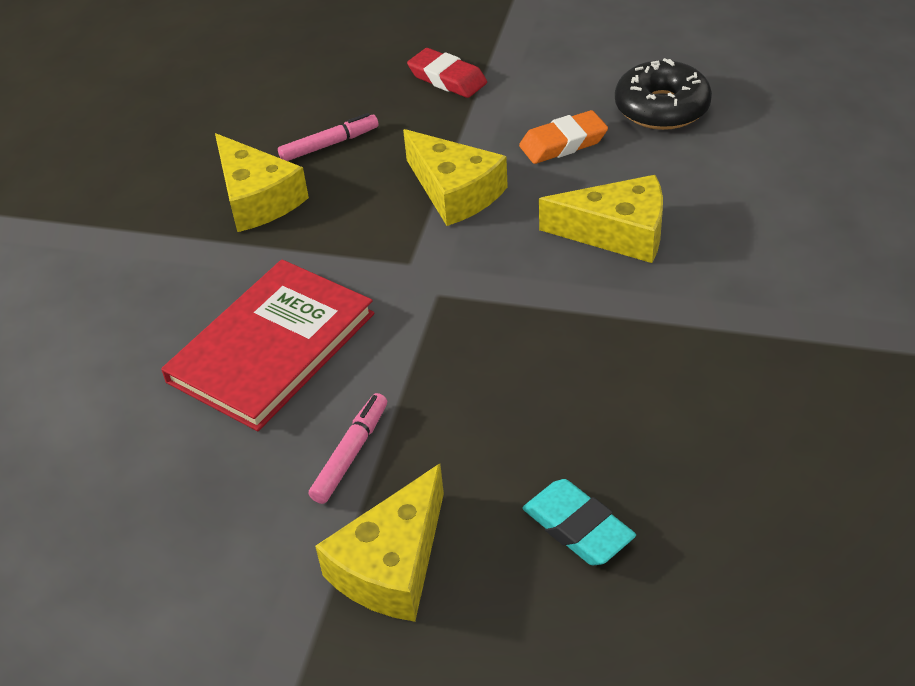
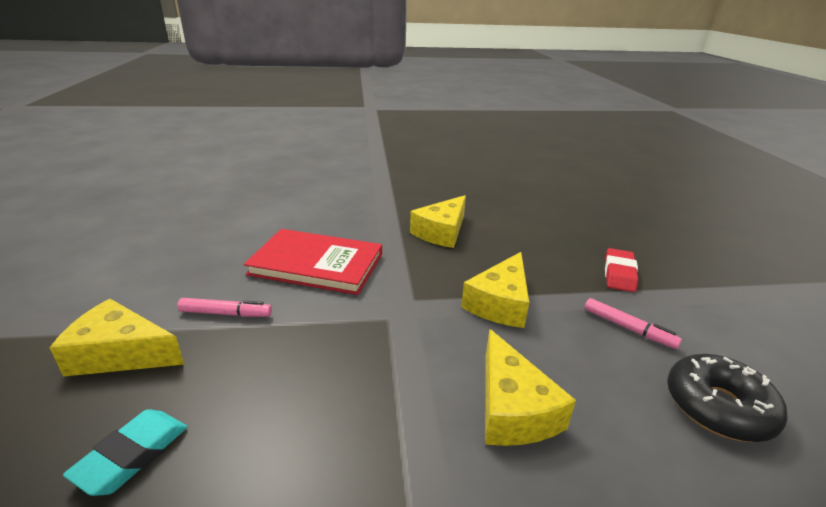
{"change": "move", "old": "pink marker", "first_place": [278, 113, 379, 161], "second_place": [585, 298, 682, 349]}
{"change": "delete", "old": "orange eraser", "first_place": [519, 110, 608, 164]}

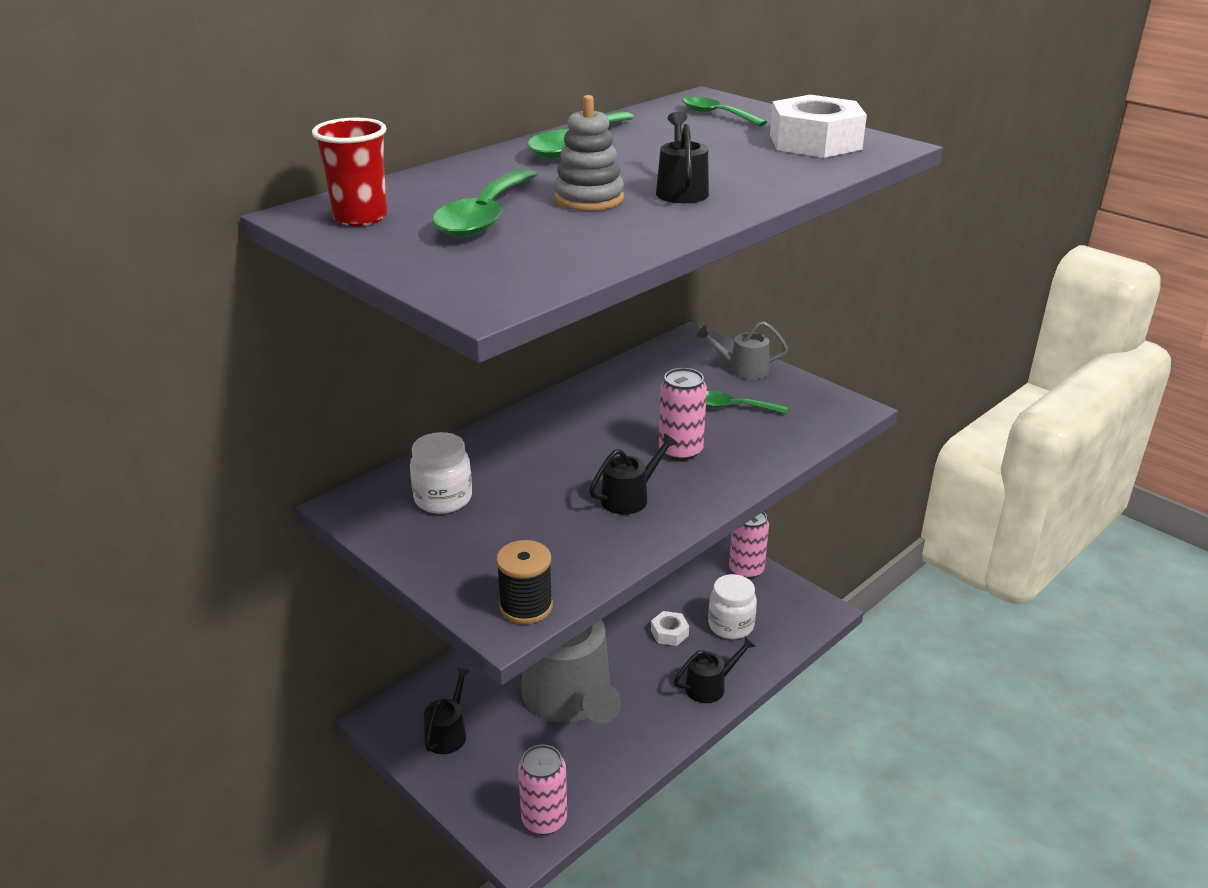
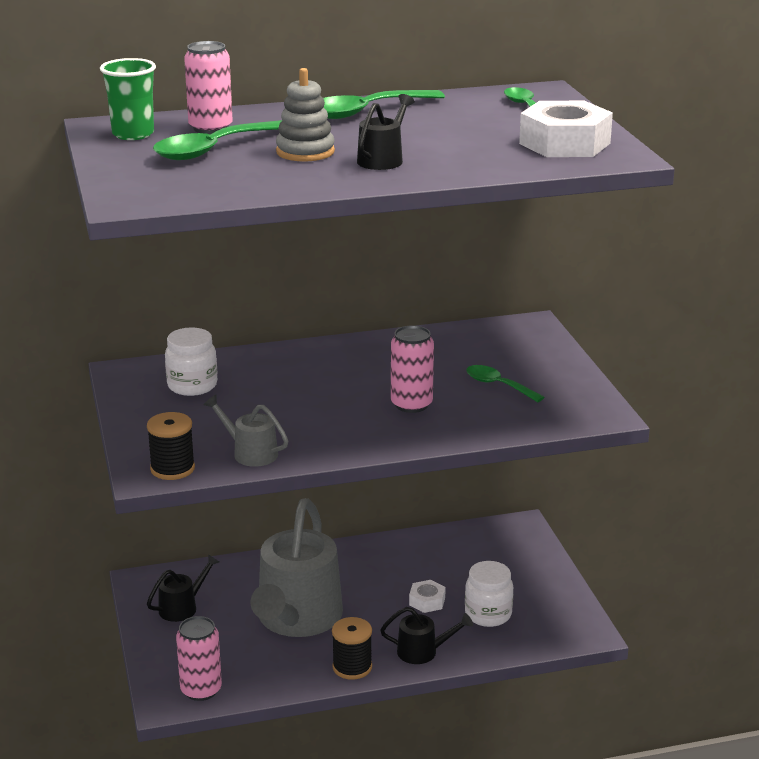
{"change": "recolor", "old": "red cup", "new": "green cup", "first_place": [312, 118, 387, 226], "second_place": [100, 58, 156, 140]}
{"change": "move", "old": "pink can", "first_place": [729, 512, 769, 579], "second_place": [184, 41, 233, 134]}
{"change": "move", "old": "grey watering can", "first_place": [696, 321, 788, 379], "second_place": [203, 395, 288, 467]}
{"change": "insert", "new": "black spool", "second_place": [332, 617, 372, 680]}
{"change": "delete", "old": "black watering can", "first_place": [589, 433, 678, 515]}

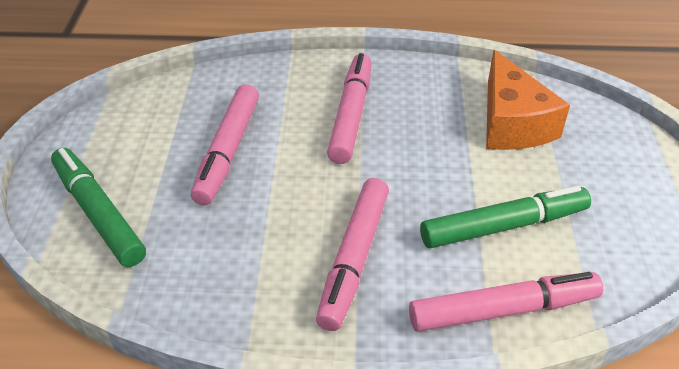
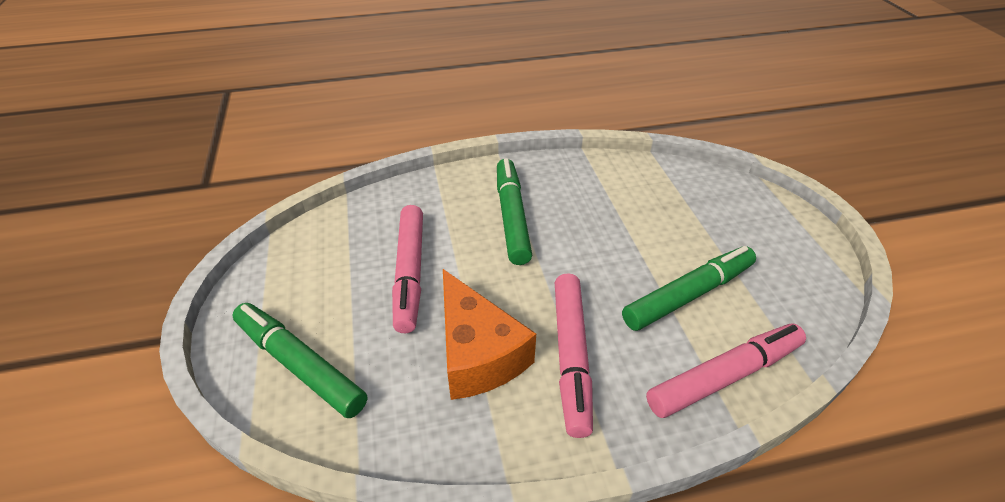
{"change": "move", "old": "orange cheese", "first_place": [486, 50, 570, 150], "second_place": [443, 269, 536, 400]}
{"change": "recolor", "old": "pink marker", "new": "green marker", "first_place": [327, 53, 372, 164], "second_place": [497, 158, 532, 265]}

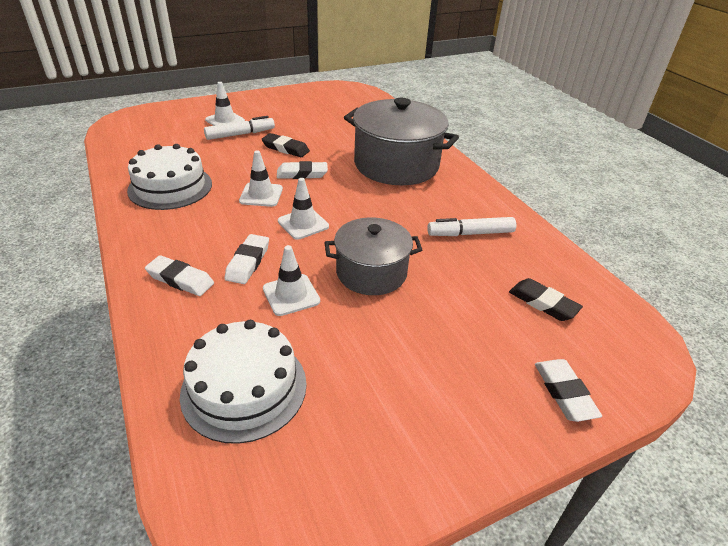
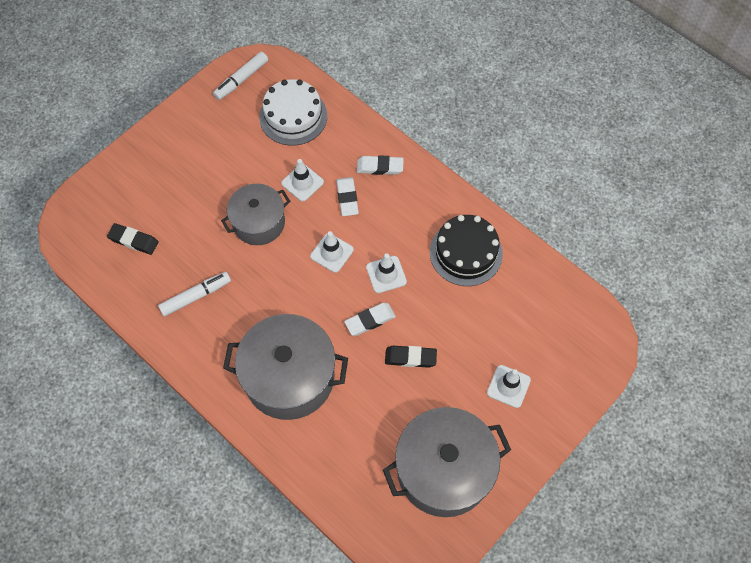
{"change": "move", "old": "white marker", "first_place": [204, 116, 275, 140], "second_place": [213, 52, 268, 100]}
{"change": "insert", "new": "grey pot", "second_place": [383, 407, 511, 517]}
{"change": "recolor", "old": "white cake", "new": "black cake", "first_place": [127, 144, 212, 210], "second_place": [430, 215, 503, 286]}
{"change": "delete", "old": "white eraser", "first_place": [535, 359, 602, 422]}

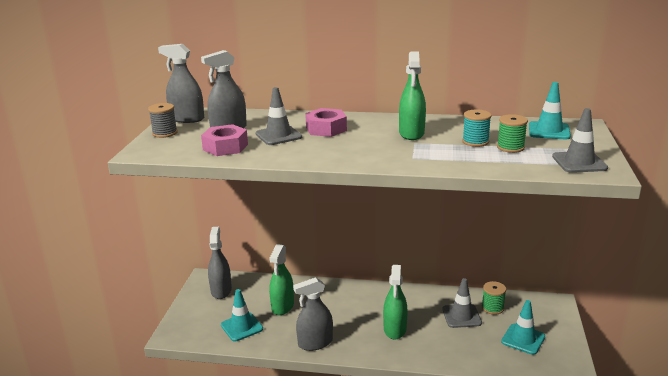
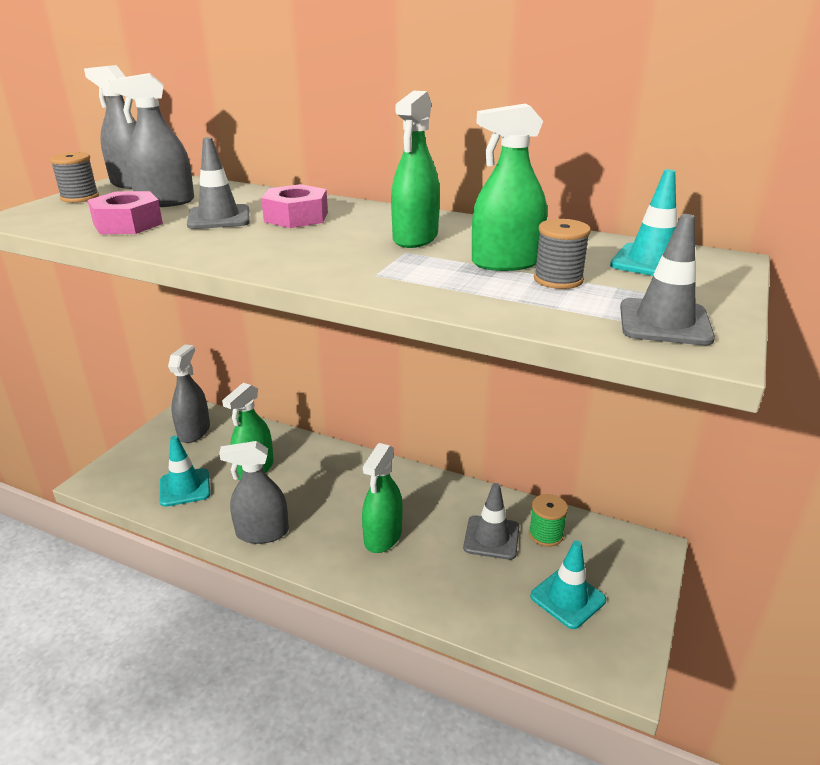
{"change": "replace", "old": "turquoise spool", "new": "green spray bottle", "first_place": [462, 109, 492, 147], "second_place": [472, 103, 547, 271]}
{"change": "recolor", "old": "green spool", "new": "grey spool", "first_place": [497, 114, 528, 153], "second_place": [534, 219, 591, 289]}

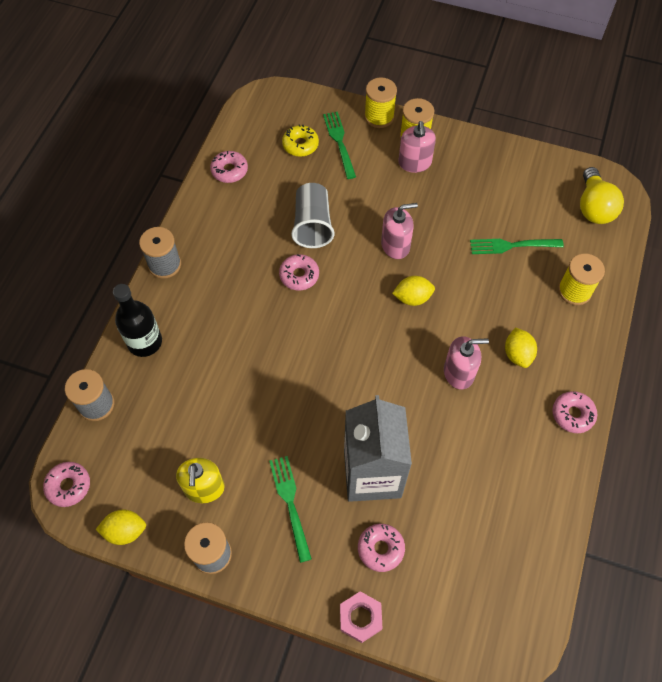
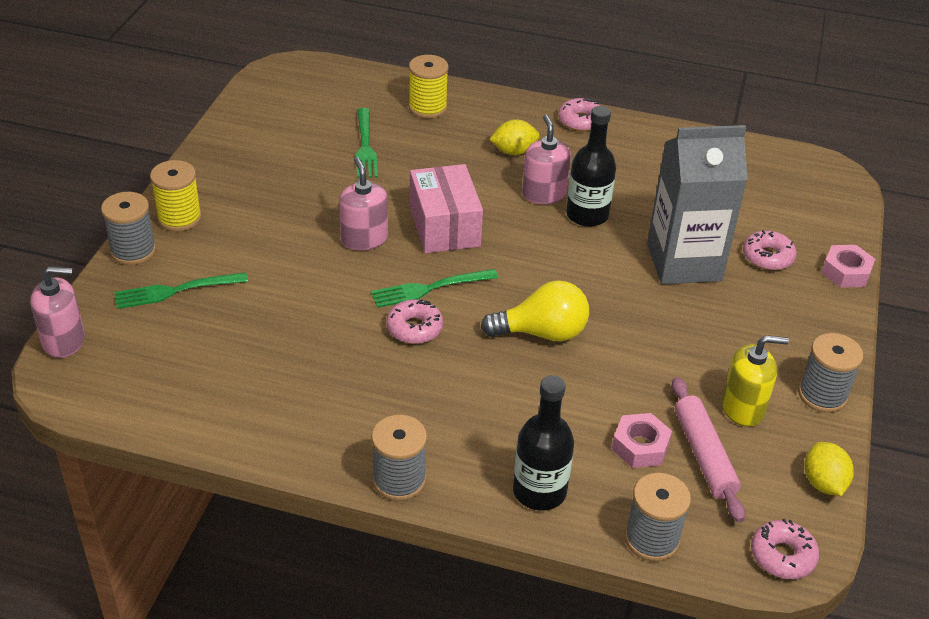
{"change": "move", "old": "pink soap dispenser", "first_place": [398, 121, 436, 173], "second_place": [30, 266, 85, 358]}
{"change": "recolor", "old": "yellow spool", "new": "grey spool", "first_place": [364, 77, 397, 128], "second_place": [101, 192, 156, 265]}
{"change": "move", "old": "green fork", "first_place": [269, 456, 312, 563], "second_place": [371, 269, 498, 308]}
{"change": "replace", "old": "yellow lemon", "new": "pink box", "first_place": [392, 276, 435, 306], "second_place": [410, 164, 483, 253]}
{"change": "move", "old": "yellow light bulb", "first_place": [580, 167, 624, 224], "second_place": [481, 281, 589, 341]}
{"change": "insert", "new": "black bottle", "second_place": [566, 106, 616, 227]}
{"change": "insert", "new": "pink nut", "second_place": [612, 413, 672, 468]}
{"change": "insert", "new": "pink rolling pin", "second_place": [671, 377, 745, 523]}
{"change": "delete", "old": "pink donut", "first_place": [210, 151, 248, 183]}
{"change": "delete", "old": "yellow donut", "first_place": [282, 124, 319, 157]}
{"change": "delete", "old": "grey cup", "first_place": [291, 183, 334, 248]}

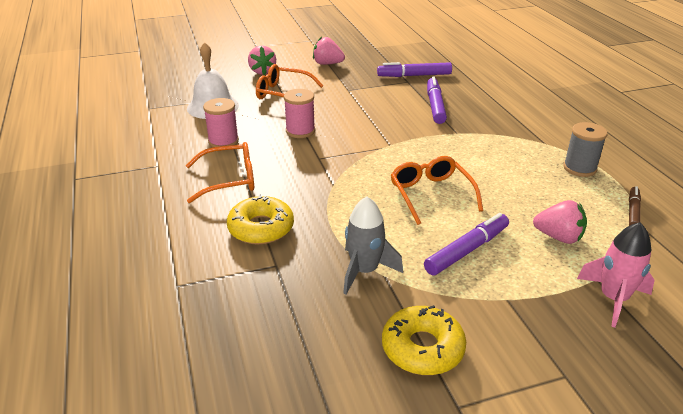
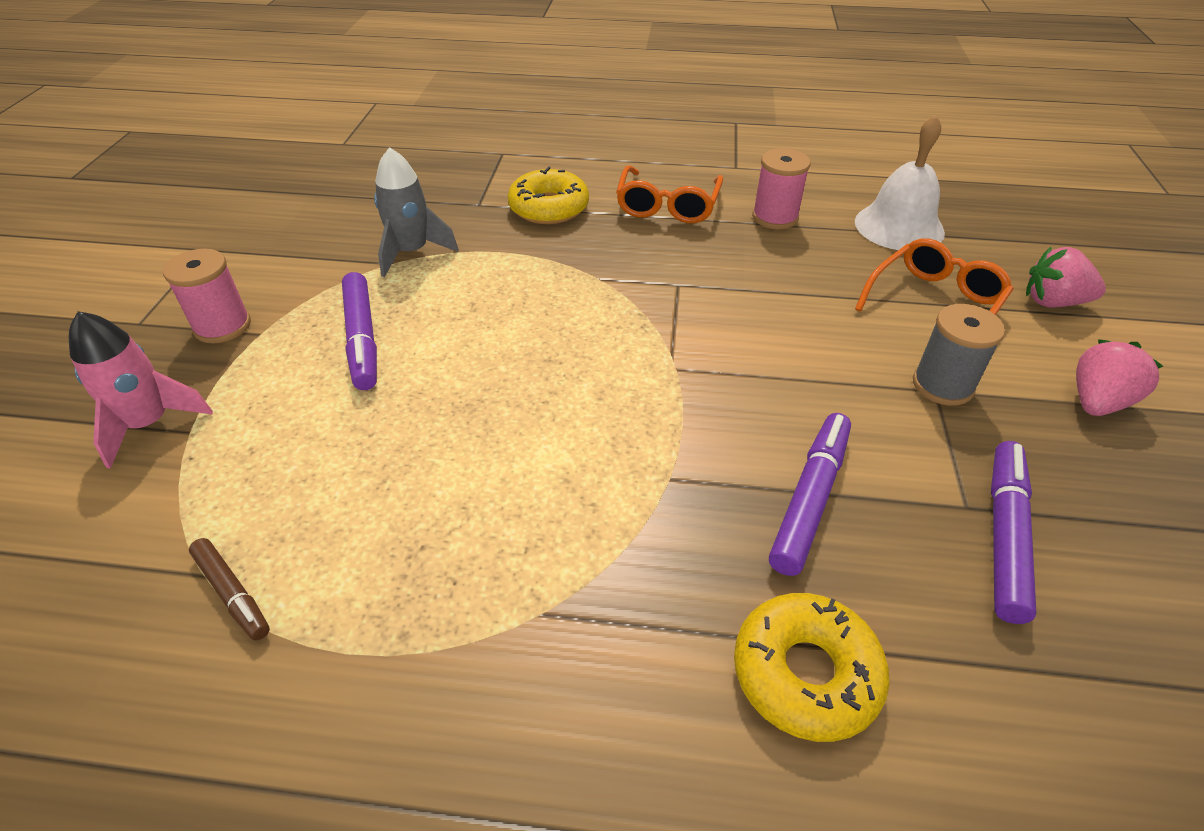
{"change": "move", "old": "pink spool", "first_place": [284, 89, 315, 138], "second_place": [163, 249, 251, 343]}
{"change": "move", "old": "yellow donut", "first_place": [382, 305, 466, 375], "second_place": [734, 593, 890, 742]}
{"change": "rotate", "old": "purple marker", "first_place": [427, 77, 447, 124], "second_place": [769, 413, 851, 576], "degrees": -90}
{"change": "move", "old": "grey spool", "first_place": [563, 122, 608, 177], "second_place": [913, 304, 1005, 406]}
{"change": "delete", "old": "orange glasses", "first_place": [391, 156, 483, 225]}
{"change": "delete", "old": "pink strawberry", "first_place": [533, 200, 587, 244]}

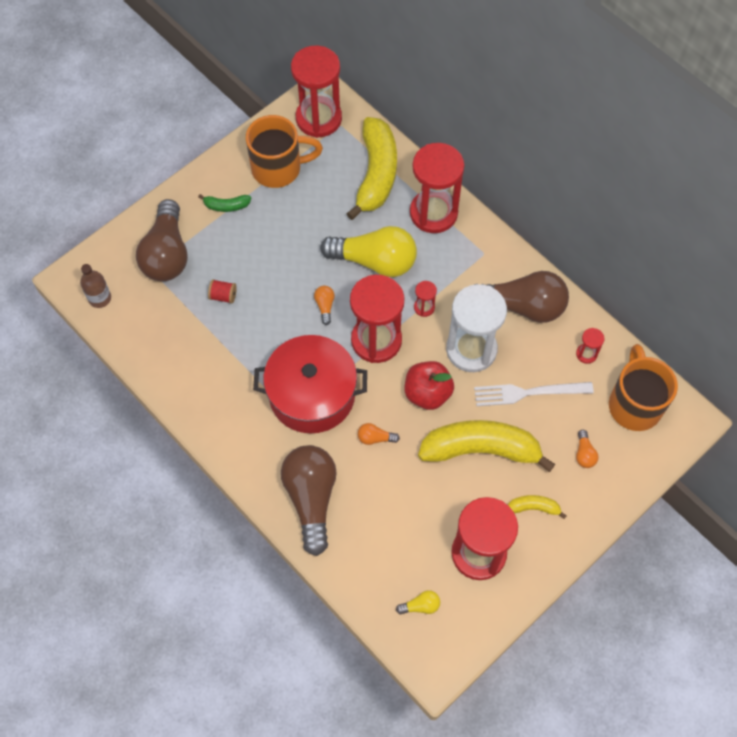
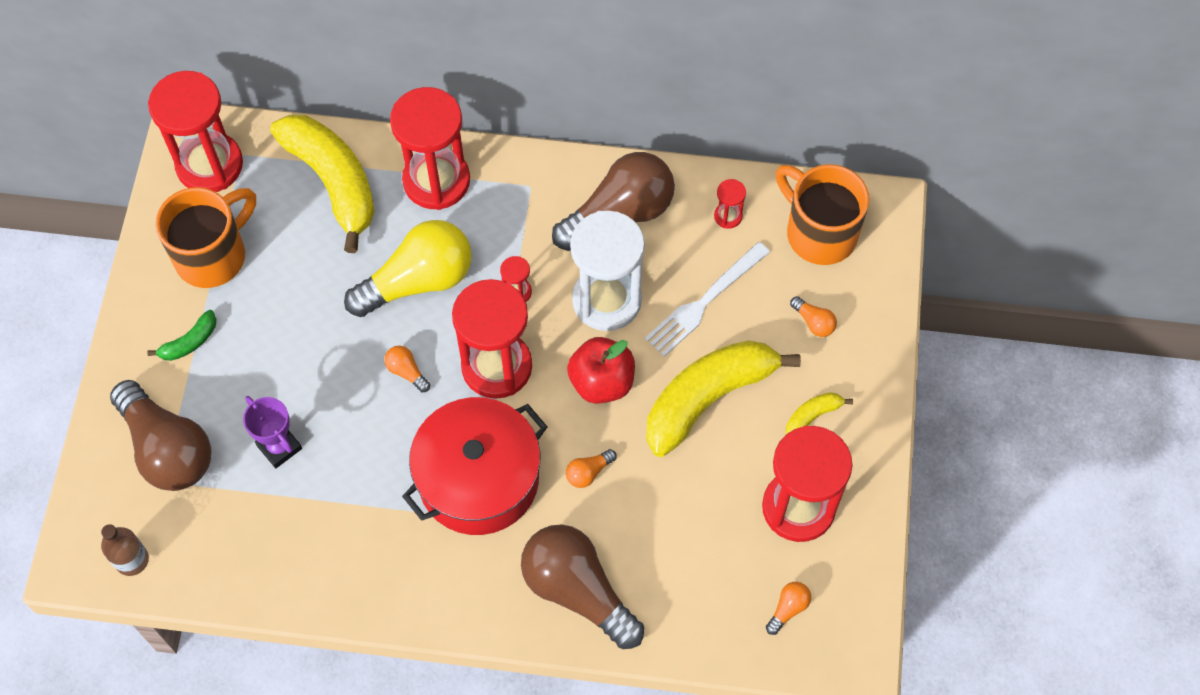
{"change": "replace", "old": "red spool", "new": "purple trophy", "first_place": [208, 279, 237, 304], "second_place": [243, 396, 302, 468]}
{"change": "recolor", "old": "yellow light bulb", "new": "orange light bulb", "first_place": [396, 590, 440, 614], "second_place": [766, 582, 811, 635]}

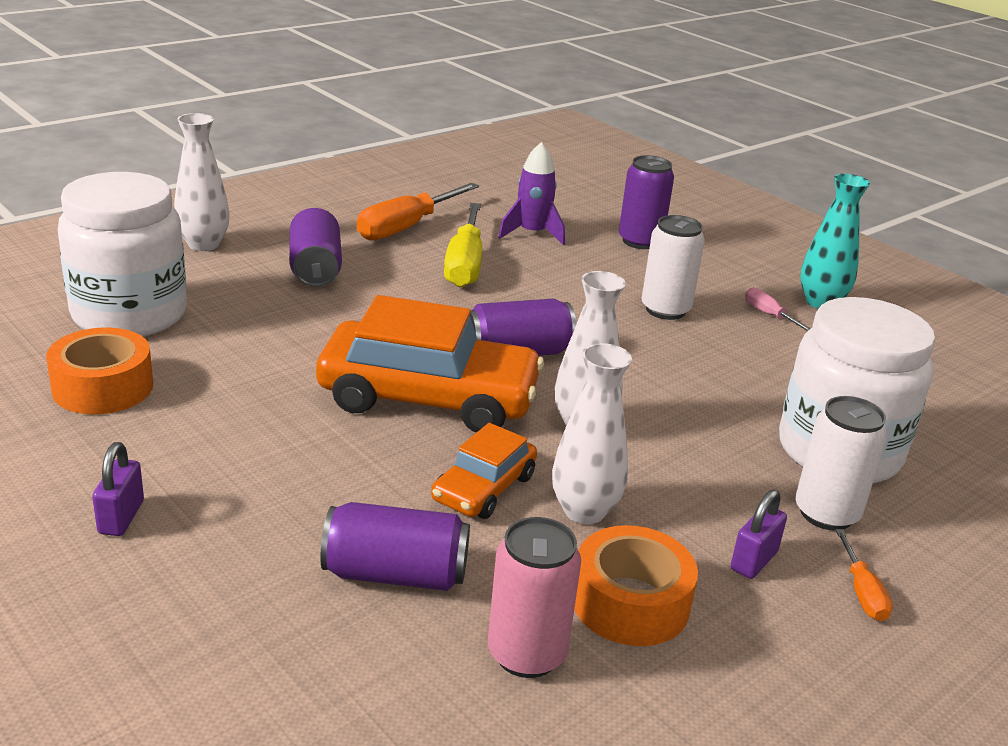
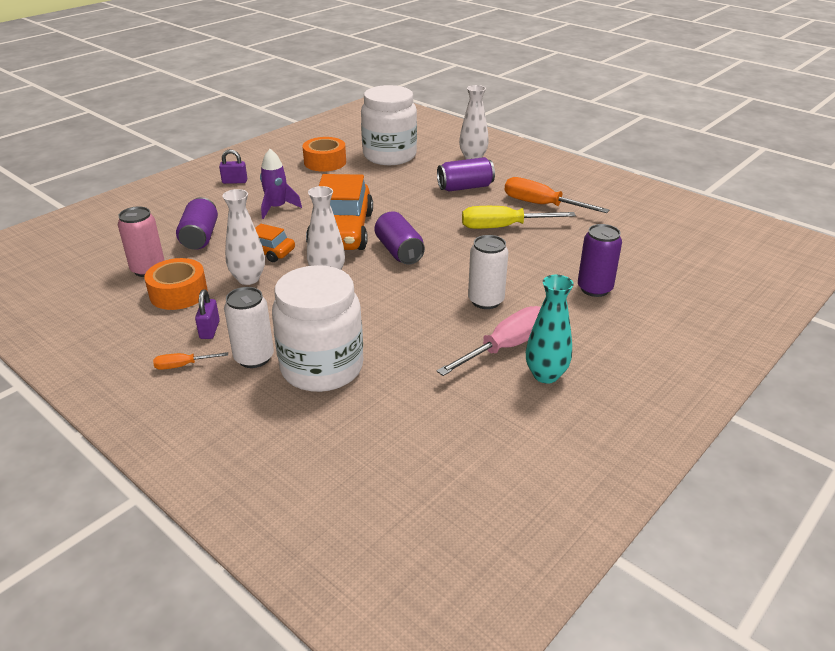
{"change": "rotate", "old": "purple padlock", "first_place": [731, 489, 787, 579], "second_place": [195, 289, 220, 339], "degrees": 60}
{"change": "move", "old": "purple rocket", "first_place": [498, 142, 565, 245], "second_place": [260, 149, 302, 219]}
{"change": "resize", "old": "pink screwdriver", "first_place": [745, 287, 811, 331], "second_place": [437, 306, 541, 376], "factor": 2.04}

